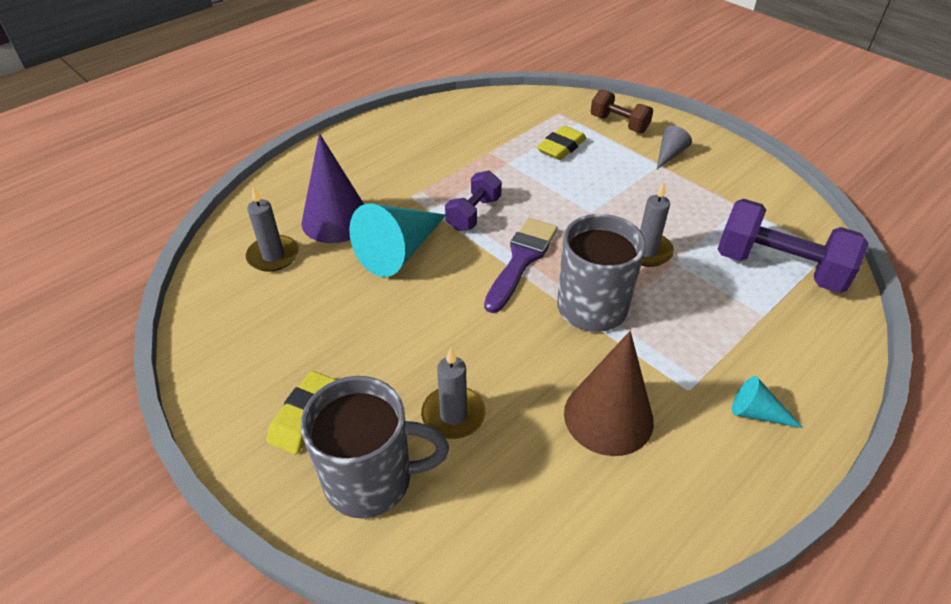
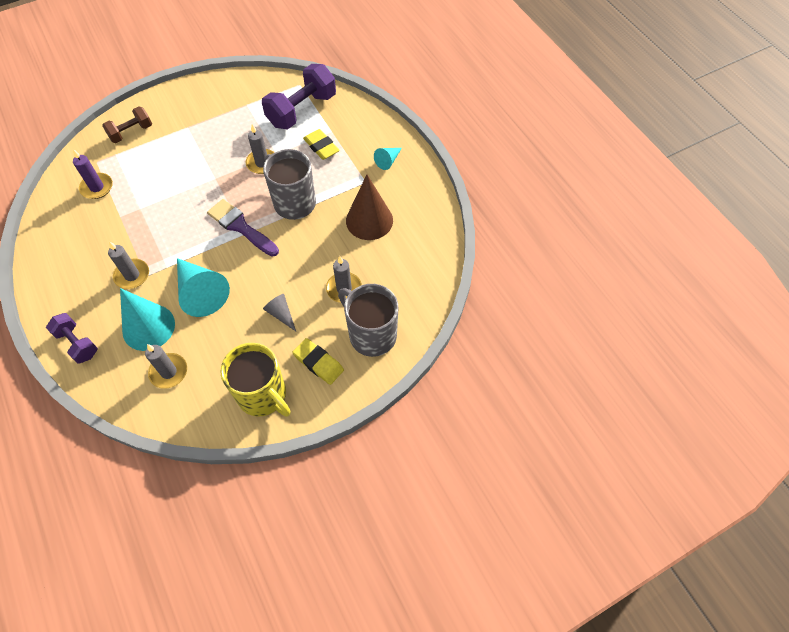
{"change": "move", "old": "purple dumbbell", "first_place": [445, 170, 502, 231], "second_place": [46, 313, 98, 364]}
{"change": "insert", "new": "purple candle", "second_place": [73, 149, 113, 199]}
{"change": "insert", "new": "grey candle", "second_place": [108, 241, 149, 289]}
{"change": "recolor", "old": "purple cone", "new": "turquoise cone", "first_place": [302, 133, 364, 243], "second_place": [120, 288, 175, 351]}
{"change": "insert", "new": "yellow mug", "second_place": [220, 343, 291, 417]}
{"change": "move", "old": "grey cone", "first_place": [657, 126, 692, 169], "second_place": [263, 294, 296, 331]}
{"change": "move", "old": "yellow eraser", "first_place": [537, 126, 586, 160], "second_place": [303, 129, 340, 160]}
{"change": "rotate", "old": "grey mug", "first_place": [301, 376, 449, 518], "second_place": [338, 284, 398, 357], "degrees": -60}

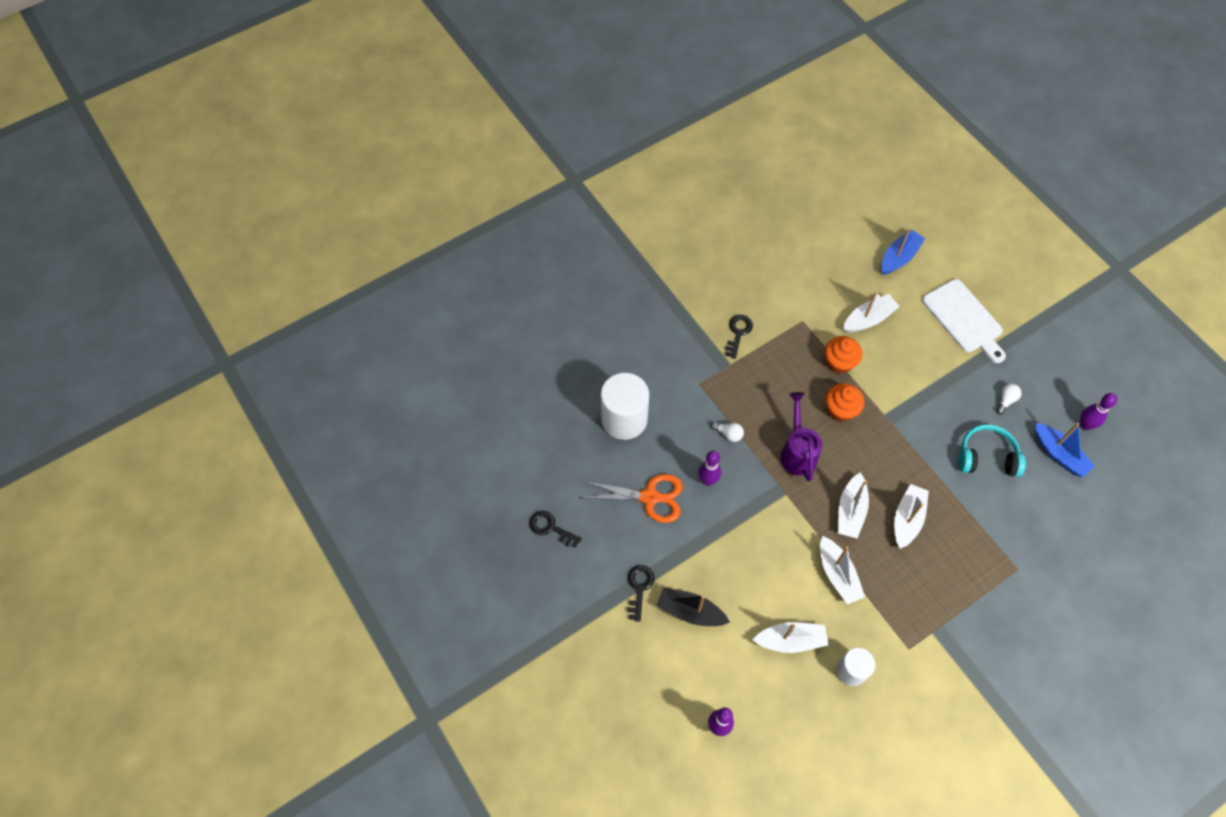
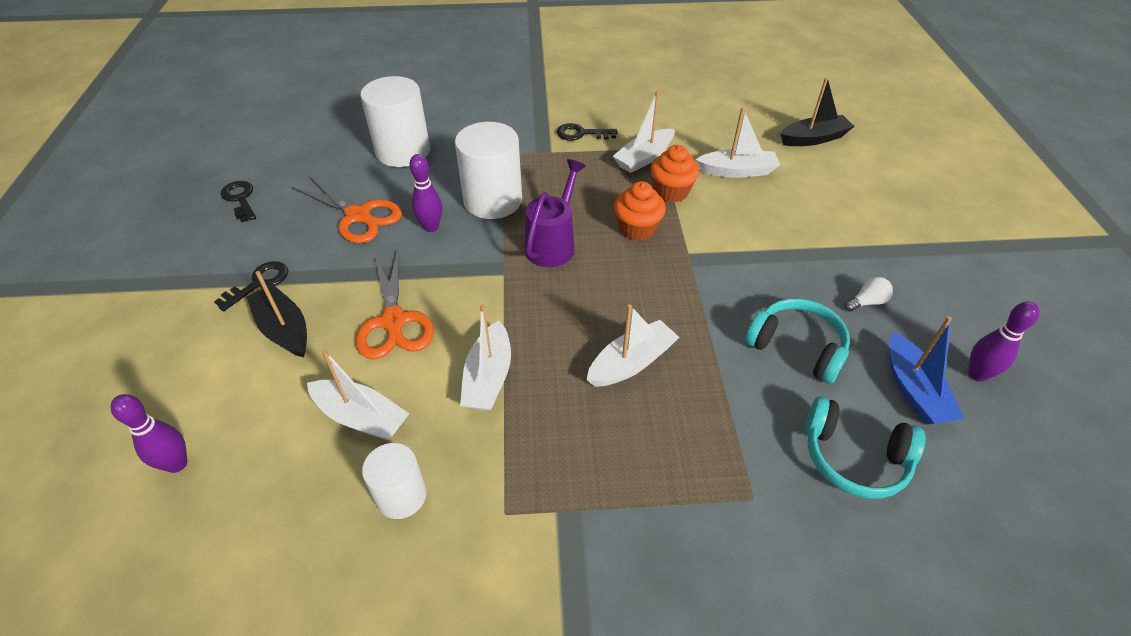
{"change": "insert", "new": "orange scissors", "second_place": [355, 249, 434, 359]}
{"change": "replace", "old": "white light bulb", "new": "white cylinder", "first_place": [711, 422, 744, 442], "second_place": [455, 122, 522, 219]}
{"change": "rotate", "old": "black key", "first_place": [725, 315, 753, 359], "second_place": [557, 123, 617, 141], "degrees": -135}
{"change": "move", "old": "white boat", "first_place": [838, 472, 869, 538], "second_place": [613, 91, 675, 173]}
{"change": "recolor", "old": "blue boat", "new": "black boat", "first_place": [881, 229, 925, 275], "second_place": [780, 77, 854, 146]}
{"change": "insert", "new": "turquoise headphones", "second_place": [805, 397, 925, 499]}
{"change": "delete", "old": "white cutting board", "first_place": [922, 279, 1006, 363]}

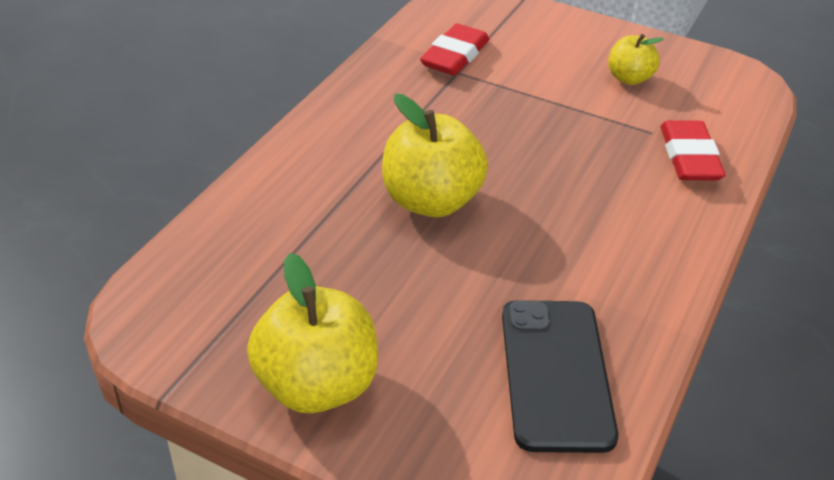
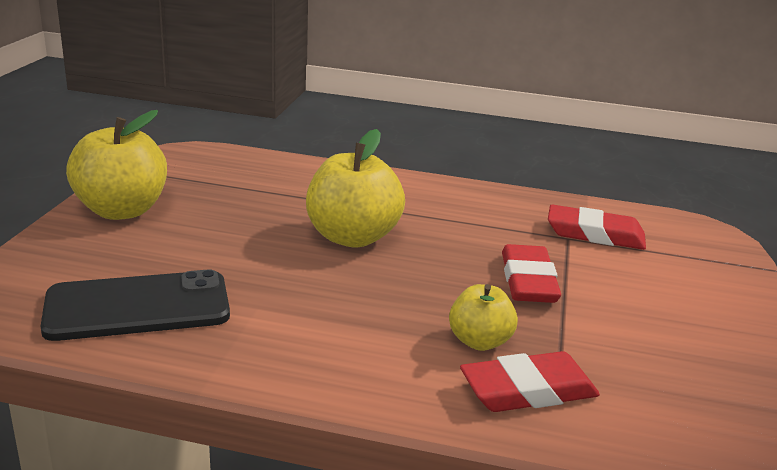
{"change": "move", "old": "yellow apple", "first_place": [608, 34, 663, 85], "second_place": [449, 284, 518, 351]}
{"change": "insert", "new": "red eraser", "second_place": [502, 244, 561, 303]}

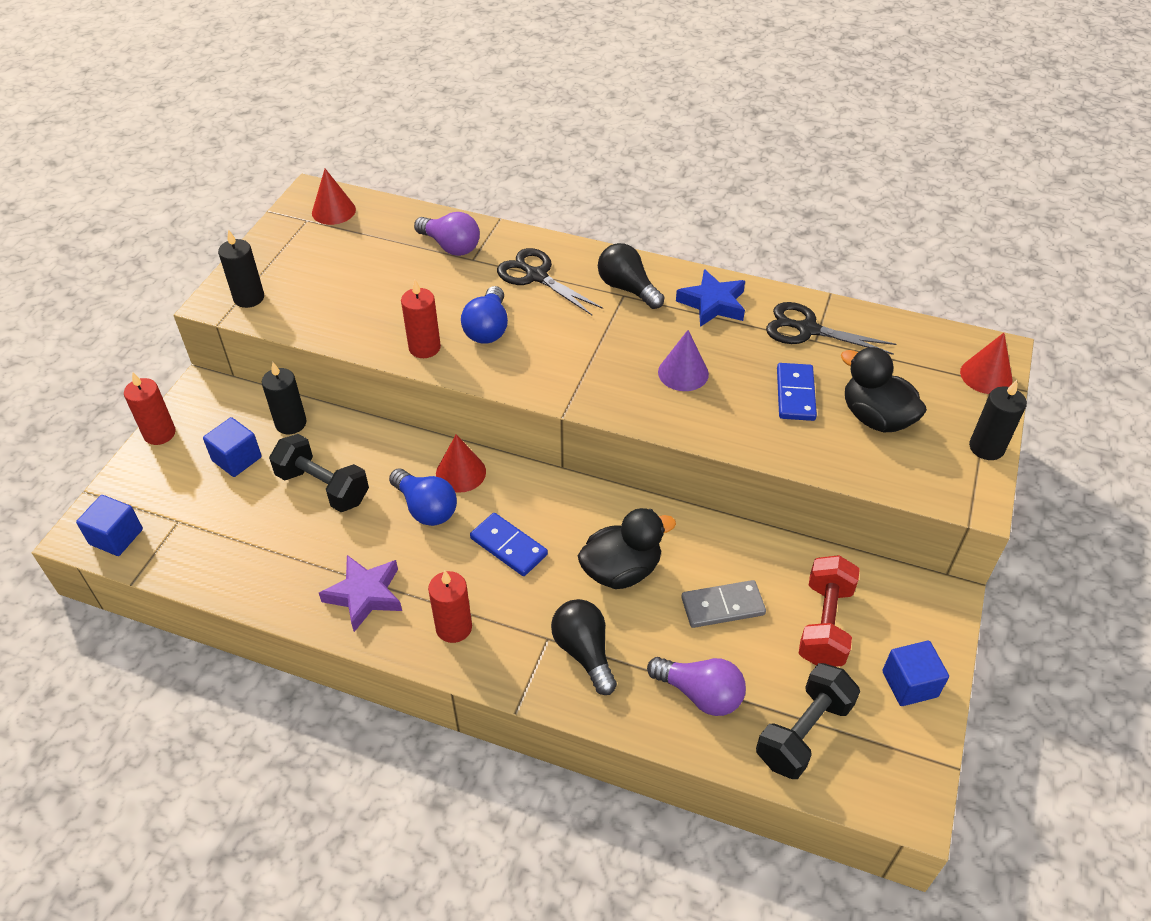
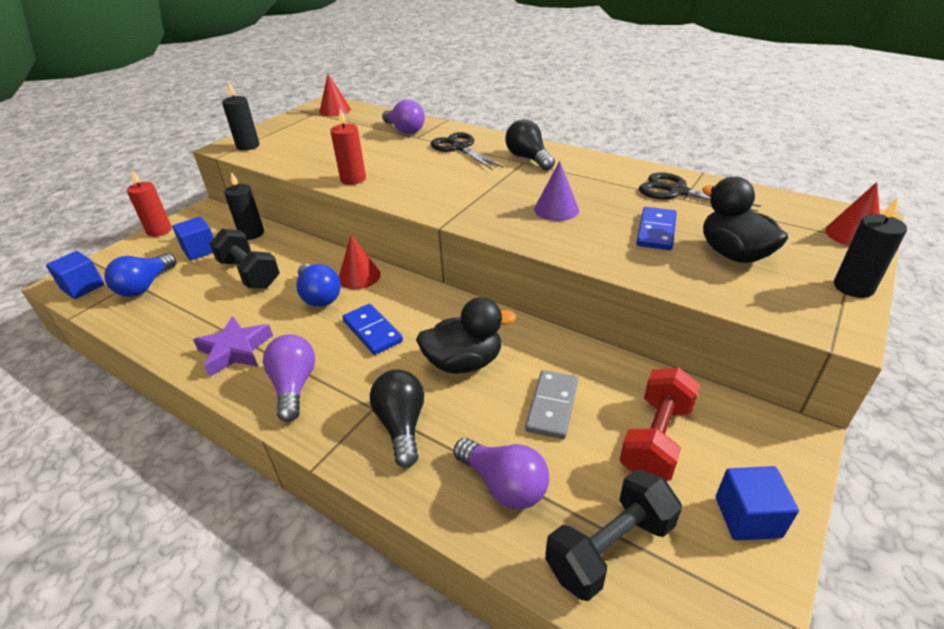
{"change": "move", "old": "blue light bulb", "first_place": [461, 286, 508, 344], "second_place": [105, 253, 176, 297]}
{"change": "replace", "old": "red candle", "new": "purple light bulb", "first_place": [428, 571, 472, 643], "second_place": [263, 334, 315, 422]}
{"change": "rotate", "old": "grey domino", "first_place": [681, 580, 766, 628], "second_place": [525, 370, 578, 439], "degrees": -75}
{"change": "delete", "old": "blue star", "first_place": [676, 269, 745, 327]}

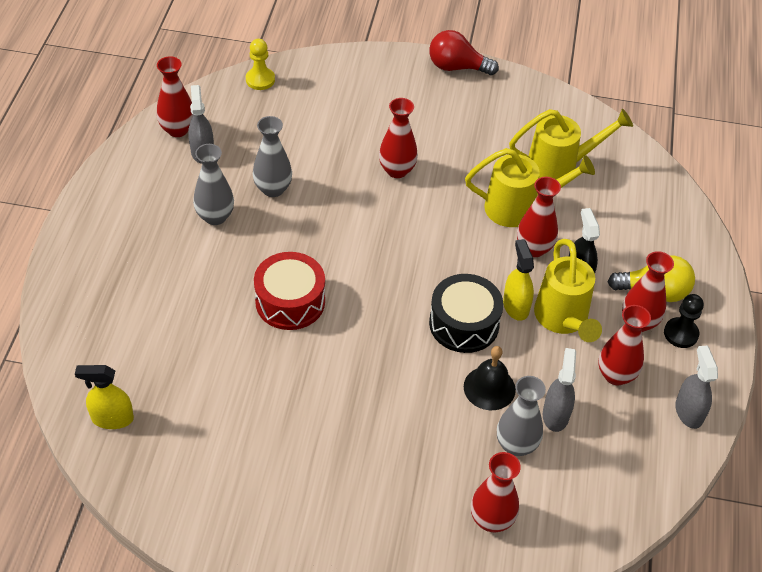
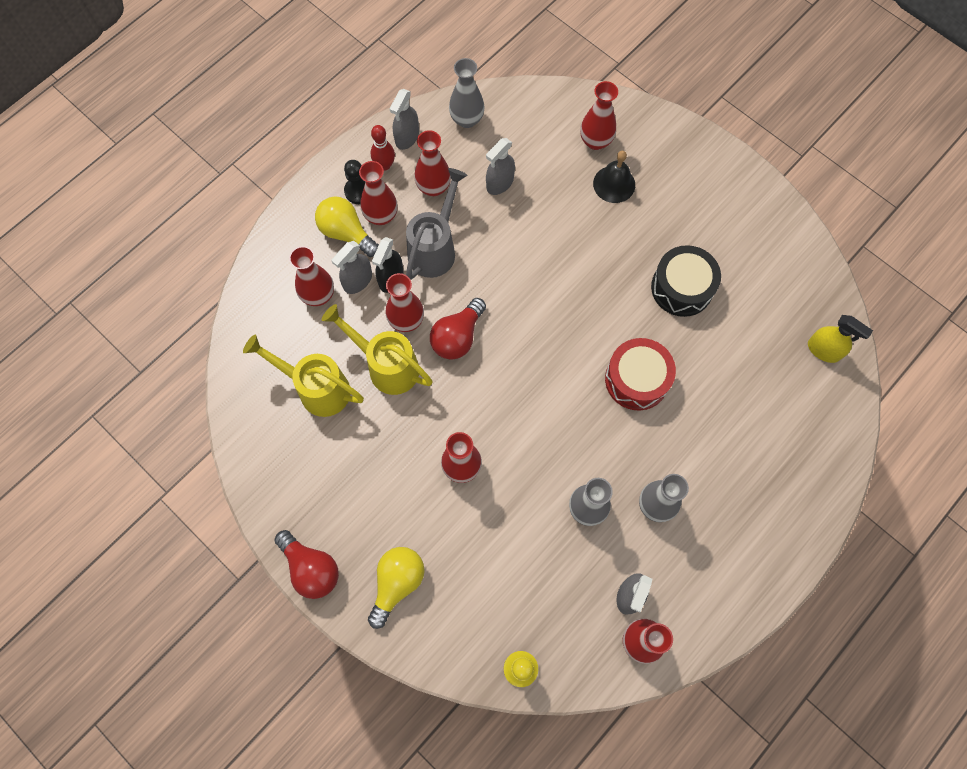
{"change": "insert", "new": "red vase", "second_place": [289, 246, 334, 306]}
{"change": "insert", "new": "grey spray bottle", "second_place": [331, 241, 372, 294]}
{"change": "insert", "new": "yellow light bulb", "second_place": [368, 547, 425, 629]}
{"change": "insert", "new": "red bowling pin", "second_place": [371, 125, 395, 171]}
{"change": "recolor", "old": "yellow watering can", "new": "grey watering can", "first_place": [534, 239, 602, 342], "second_place": [406, 168, 467, 280]}
{"change": "insert", "new": "red light bulb", "second_place": [430, 298, 486, 360]}
{"change": "move", "old": "grey vase", "first_place": [497, 376, 546, 456], "second_place": [449, 58, 485, 128]}
{"change": "move", "old": "black bell", "first_place": [464, 346, 516, 410], "second_place": [593, 151, 635, 203]}
{"change": "move", "old": "black drum", "first_place": [429, 274, 503, 353], "second_place": [651, 245, 721, 317]}
{"change": "delete", "old": "yellow spray bottle", "first_place": [503, 239, 534, 321]}

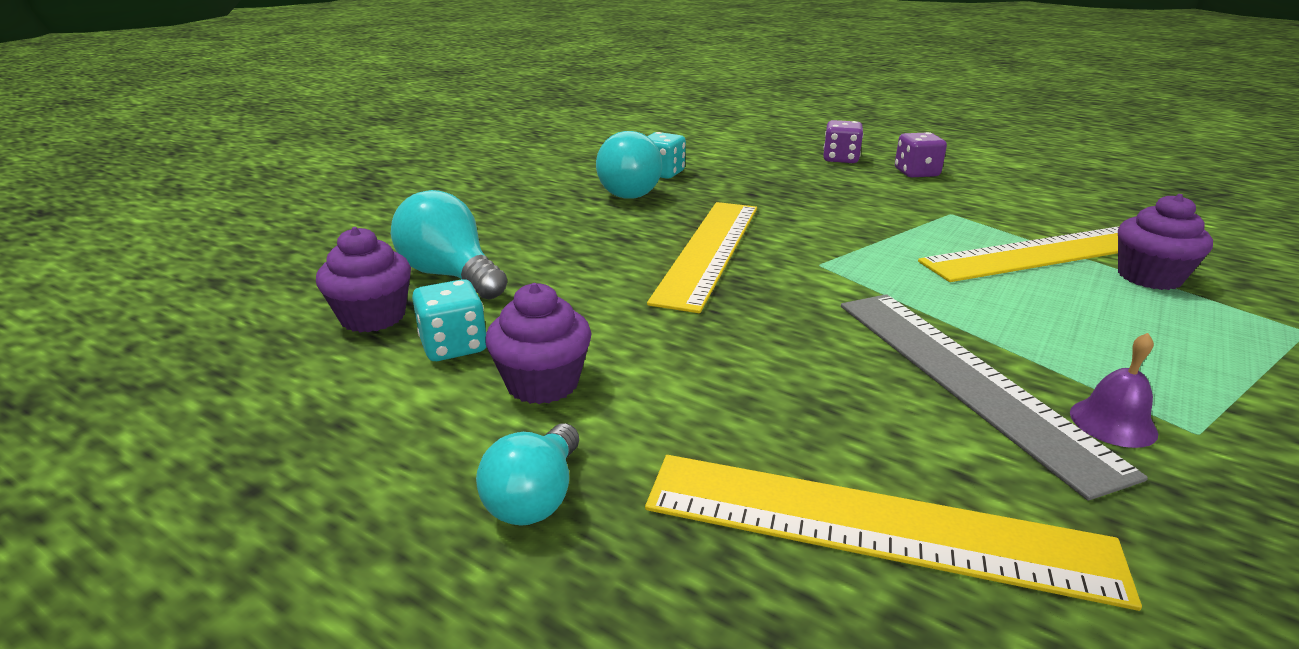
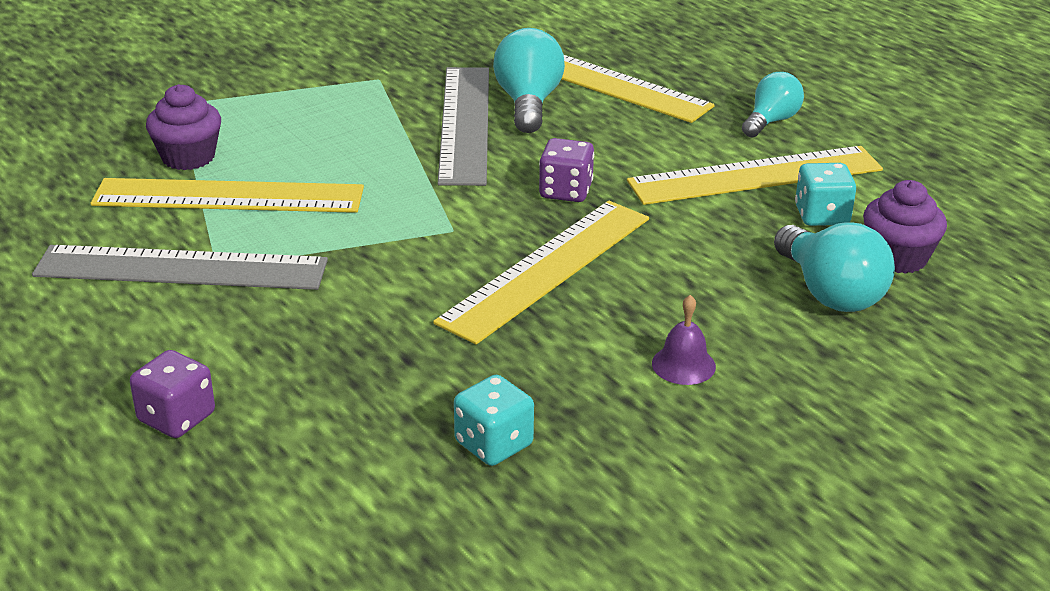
{"change": "insert", "new": "grey ruler", "second_place": [32, 245, 328, 290]}
{"change": "move", "old": "turquoise light bulb", "first_place": [596, 131, 662, 199], "second_place": [493, 28, 565, 133]}
{"change": "move", "old": "purple dice", "first_place": [895, 132, 947, 177], "second_place": [539, 138, 594, 202]}
{"change": "replace", "old": "purple cupcake", "new": "yellow ruler", "first_place": [485, 283, 592, 404], "second_place": [627, 146, 883, 205]}
{"change": "move", "old": "purple bell", "first_place": [1070, 333, 1158, 448], "second_place": [652, 295, 716, 385]}

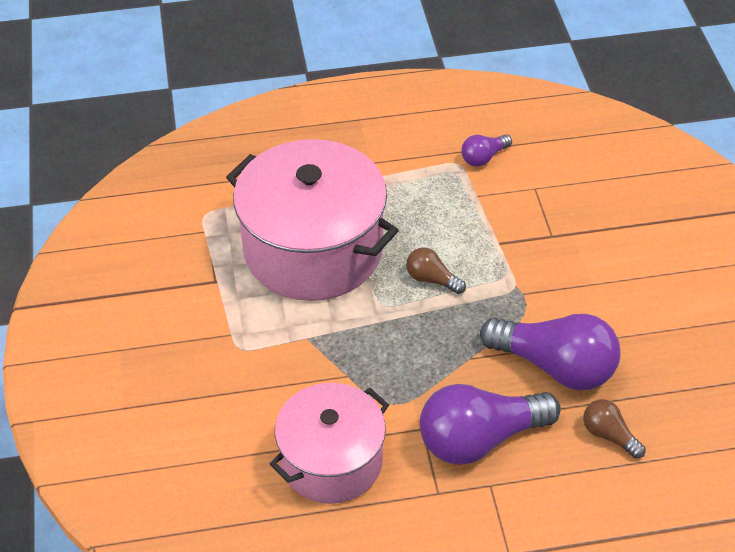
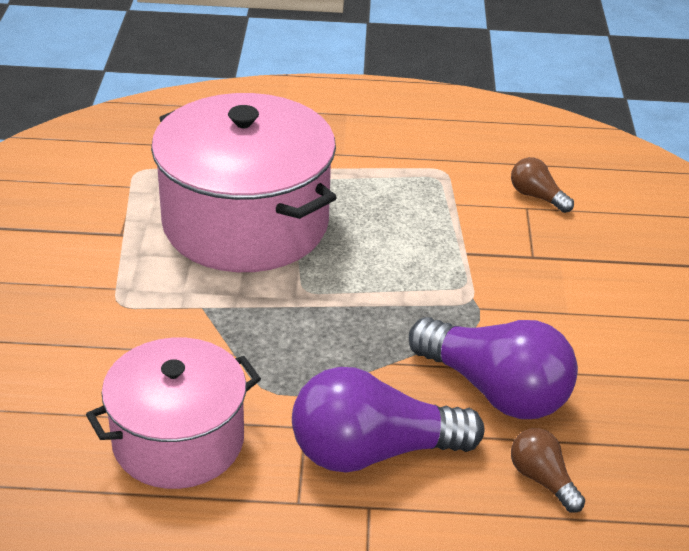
{"change": "move", "old": "brown light bulb", "first_place": [406, 247, 466, 294], "second_place": [511, 157, 574, 213]}
{"change": "delete", "old": "purple light bulb", "first_place": [462, 134, 512, 167]}

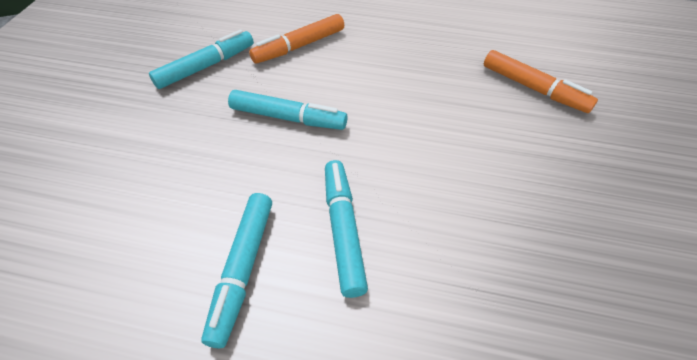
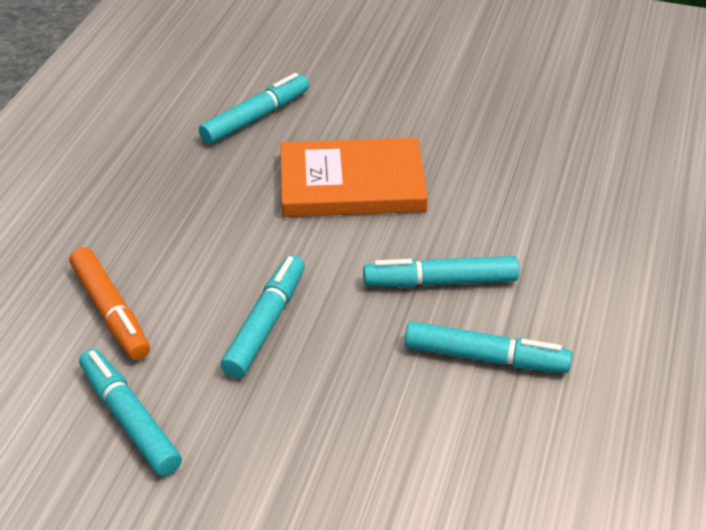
{"change": "recolor", "old": "orange marker", "new": "turquoise marker", "first_place": [484, 50, 598, 113], "second_place": [199, 73, 309, 144]}
{"change": "insert", "new": "orange book", "second_place": [281, 138, 428, 217]}

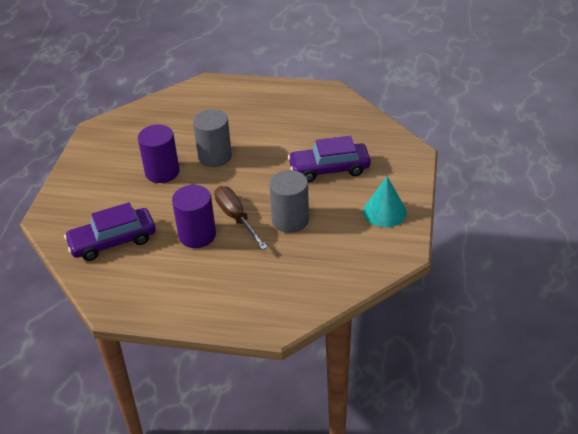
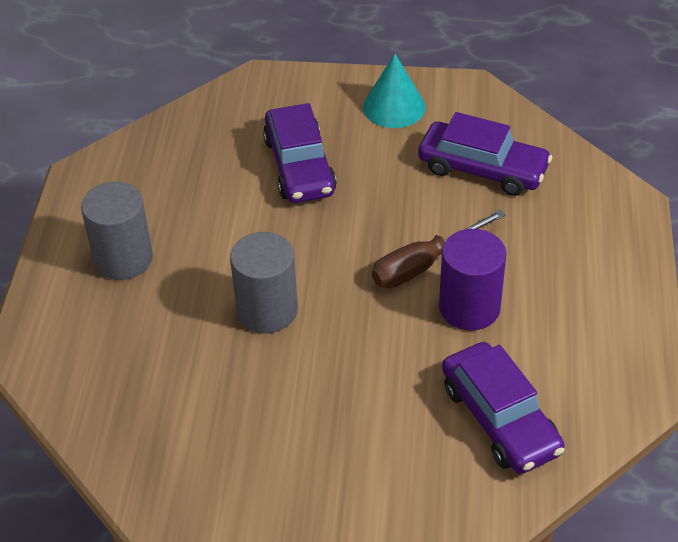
{"change": "move", "old": "grey cylinder", "first_place": [269, 170, 309, 233], "second_place": [81, 182, 153, 280]}
{"change": "insert", "new": "purple car", "second_place": [418, 112, 552, 196]}
{"change": "delete", "old": "purple cylinder", "first_place": [138, 125, 179, 183]}

